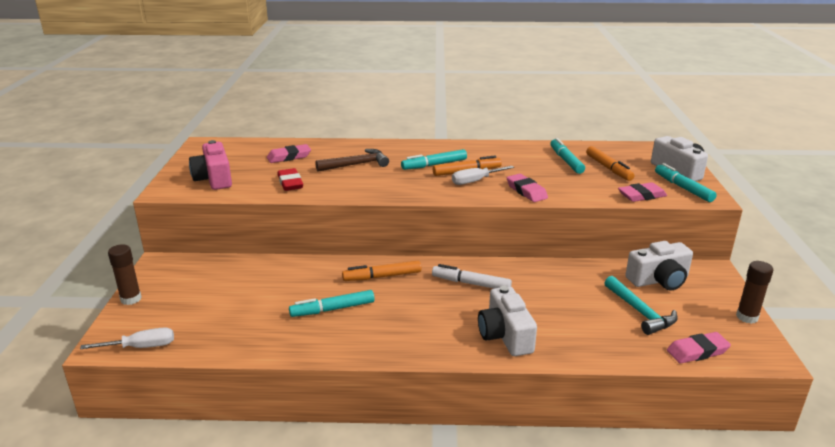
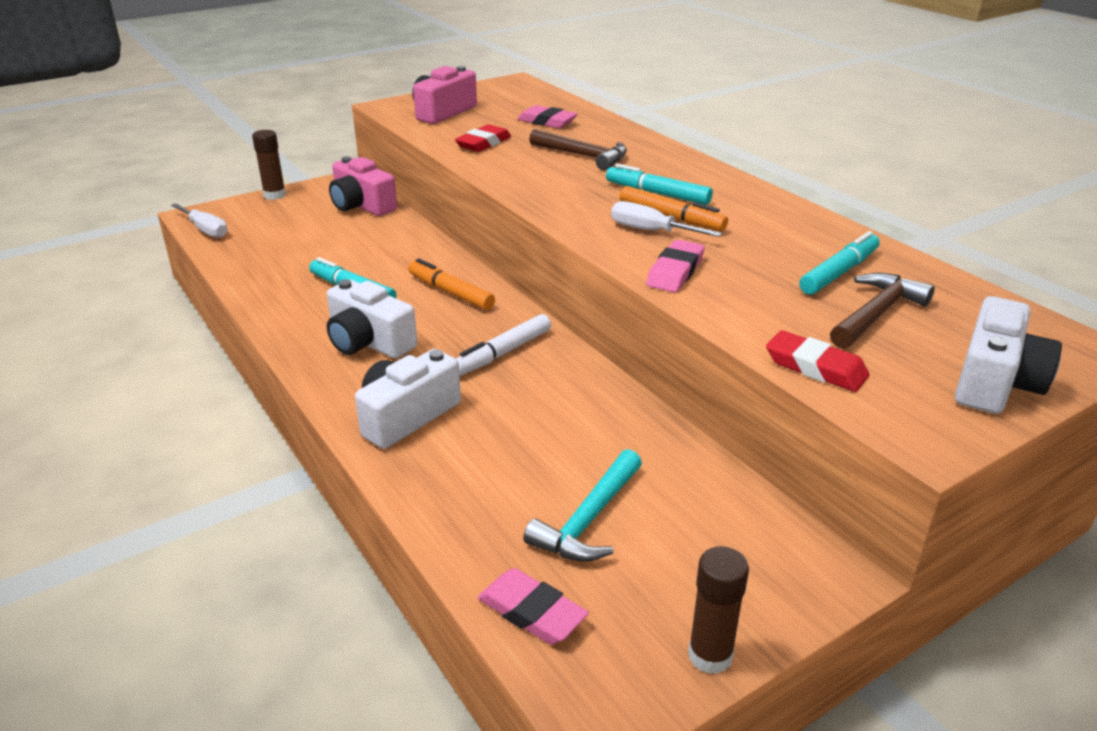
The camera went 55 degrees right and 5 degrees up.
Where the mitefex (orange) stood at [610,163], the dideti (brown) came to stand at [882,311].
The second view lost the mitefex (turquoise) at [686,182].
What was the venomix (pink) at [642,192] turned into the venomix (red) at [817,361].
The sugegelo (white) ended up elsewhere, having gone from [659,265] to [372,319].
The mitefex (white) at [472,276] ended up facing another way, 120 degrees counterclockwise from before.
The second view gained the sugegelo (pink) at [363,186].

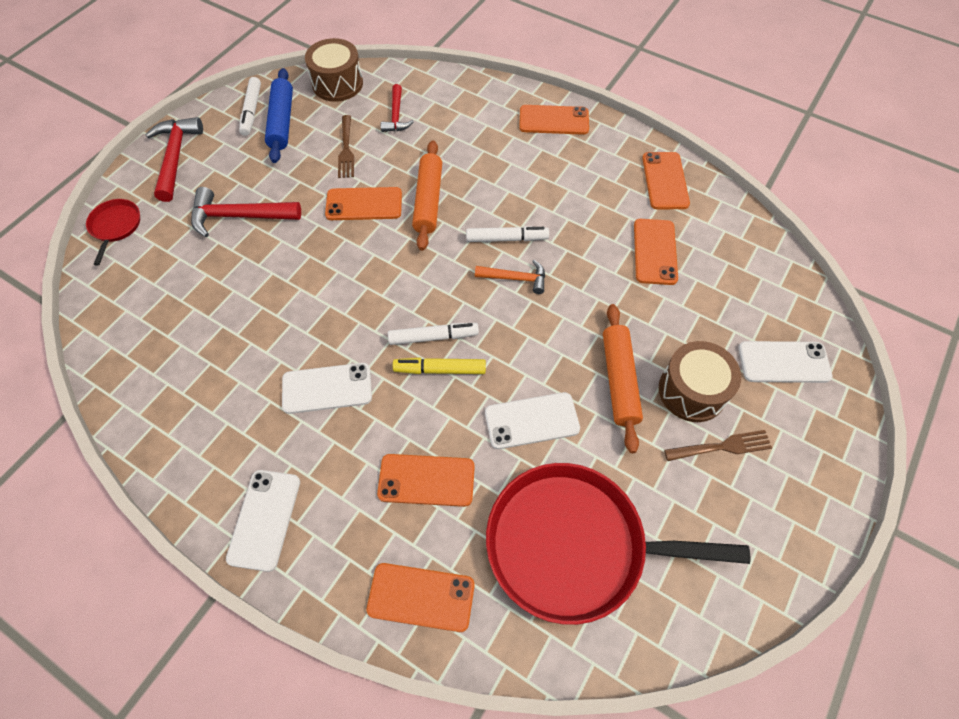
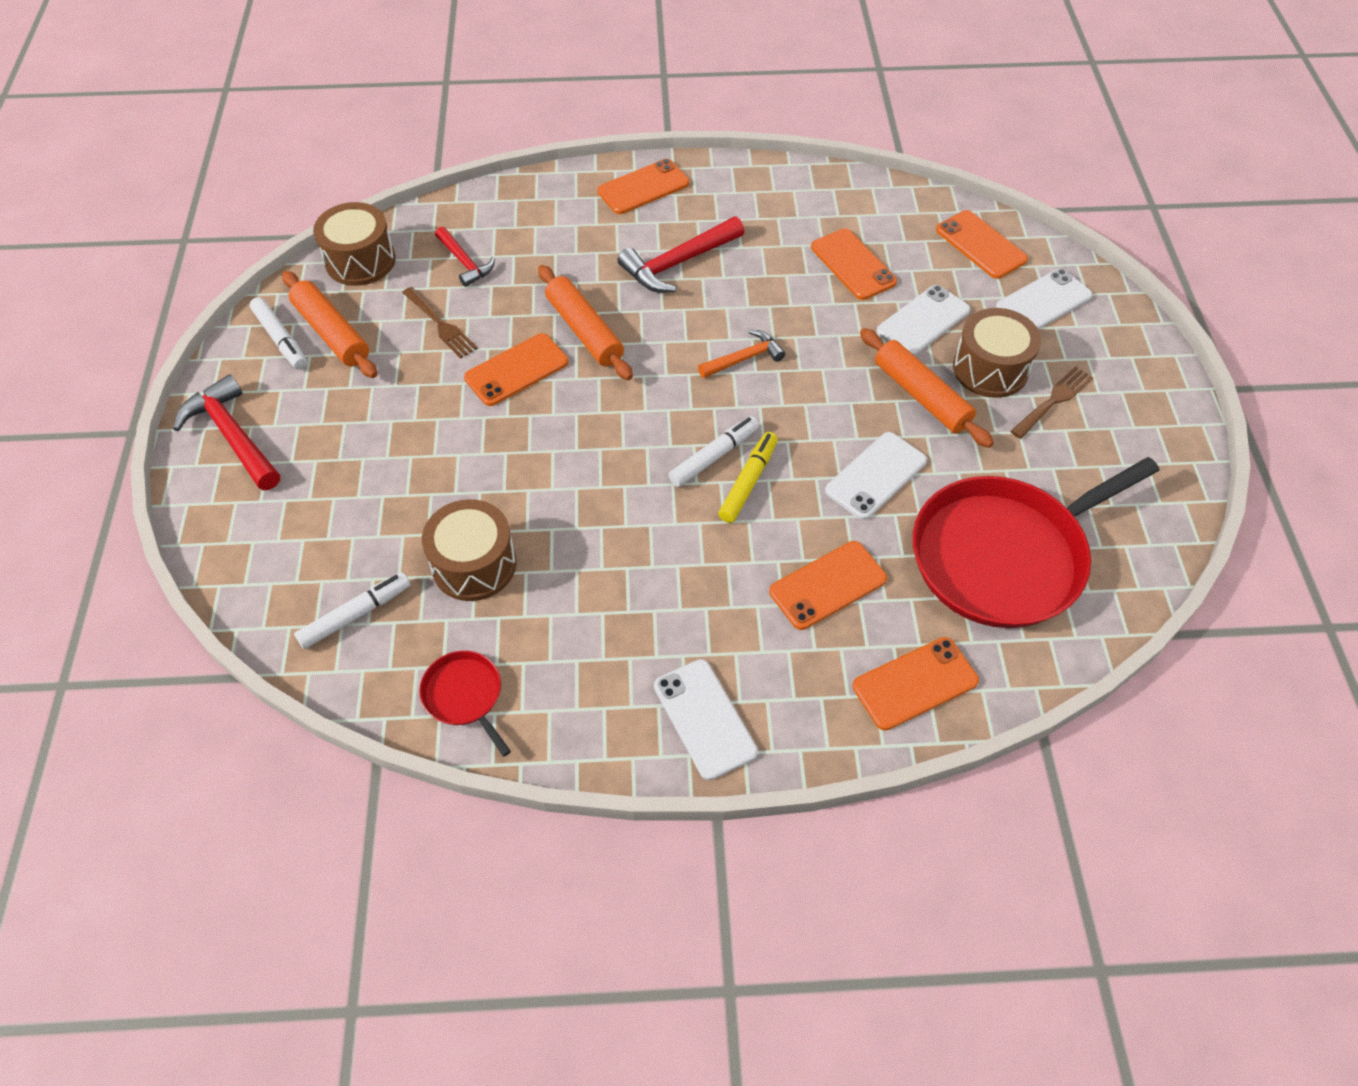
The camera went 35 degrees left and 5 degrees down.
What was the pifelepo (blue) at [279,115] turned into the pifelepo (orange) at [329,324].
The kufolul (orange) ended up elsewhere, having gone from [666,181] to [982,244].
The dideti (red) ended up elsewhere, having gone from [246,212] to [680,255].
The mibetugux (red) ended up elsewhere, having gone from [113,232] to [465,704].
The mitefex (white) ended up elsewhere, having gone from [507,234] to [352,610].
The mitefex (yellow) at [439,366] ended up facing another way, 150 degrees clockwise from before.
The kufolul (white) ended up elsewhere, having gone from [327,388] to [923,320].
The second view gained the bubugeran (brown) at [469,550].

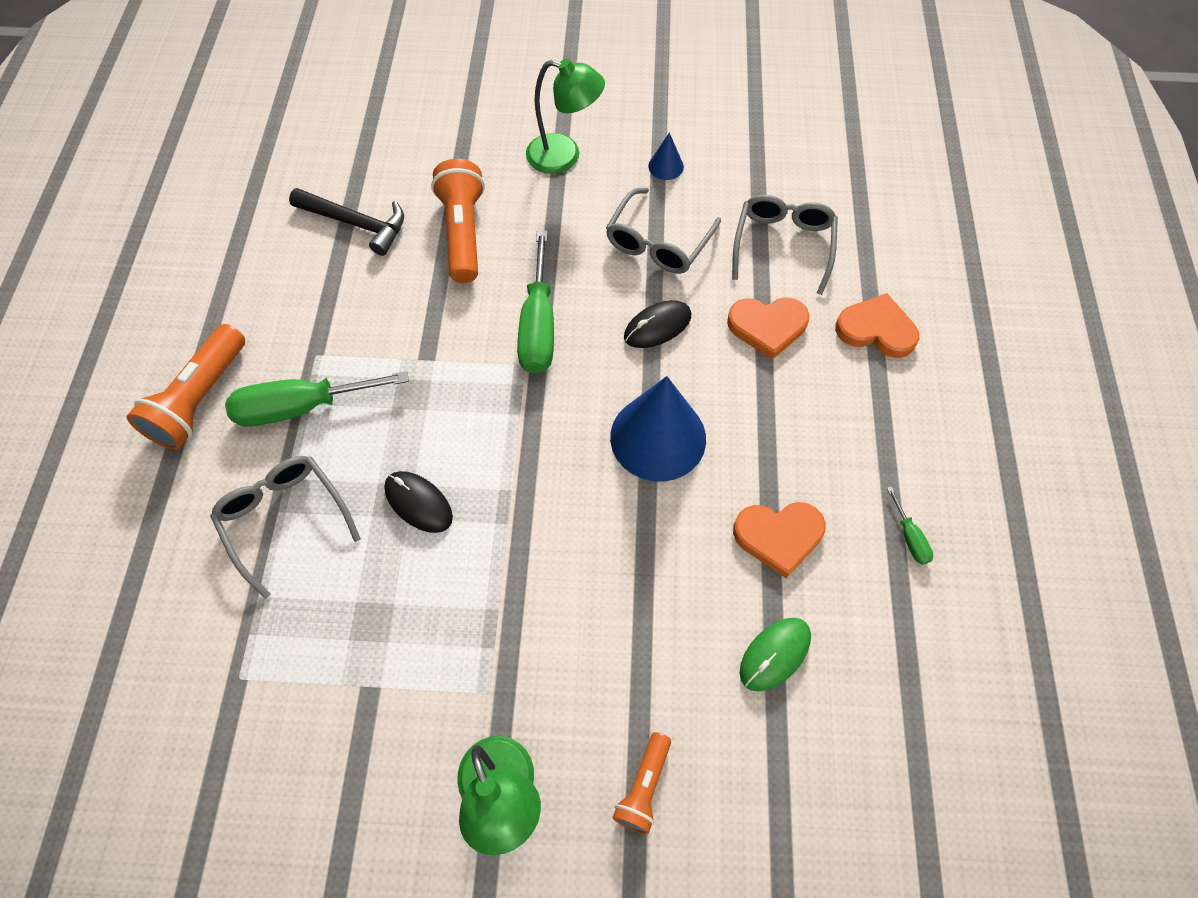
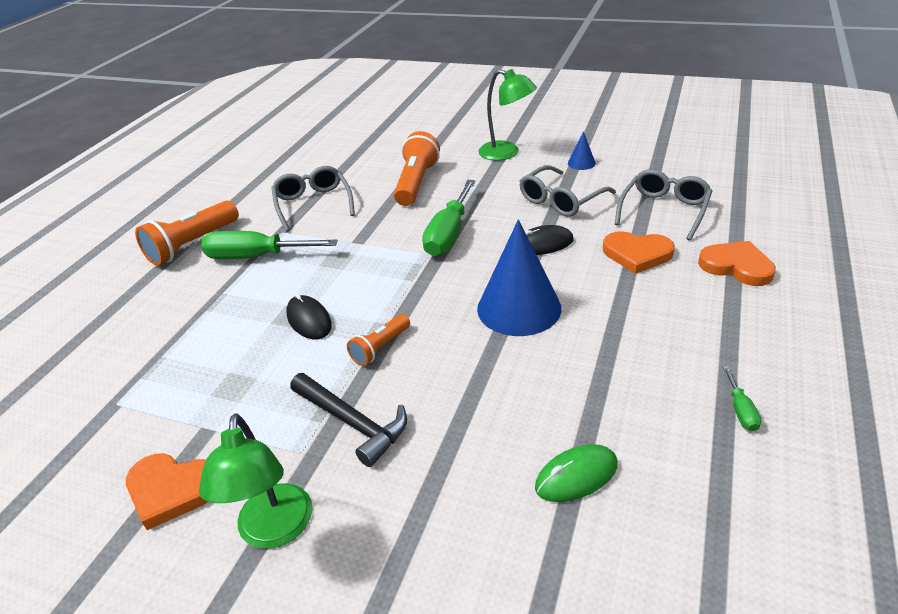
The camera went 20 degrees right and 25 degrees down.
The dideti (black) ended up elsewhere, having gone from [346,222] to [348,420].
The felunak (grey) ended up elsewhere, having gone from [285,527] to [313,199].
The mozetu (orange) ended up elsewhere, having gone from [779,540] to [166,491].
The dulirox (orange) ended up elsewhere, having gone from [641,783] to [378,340].

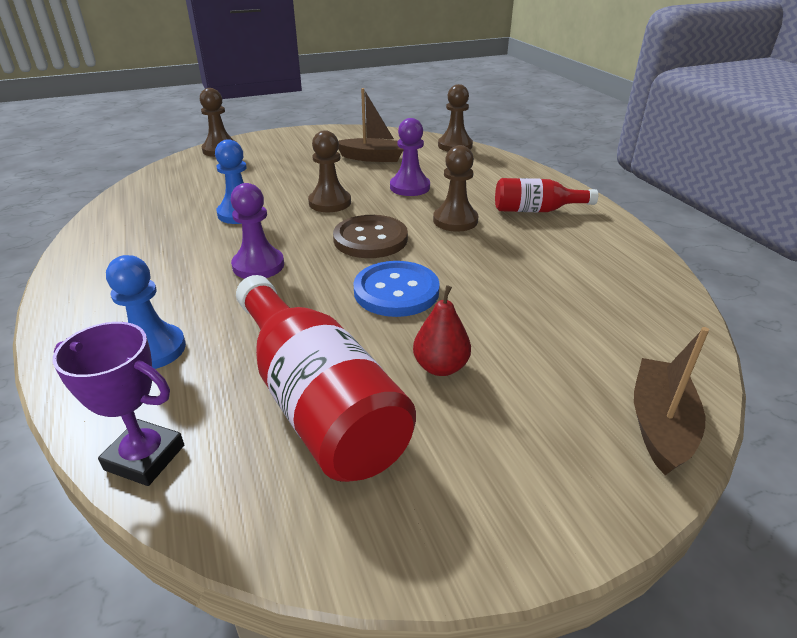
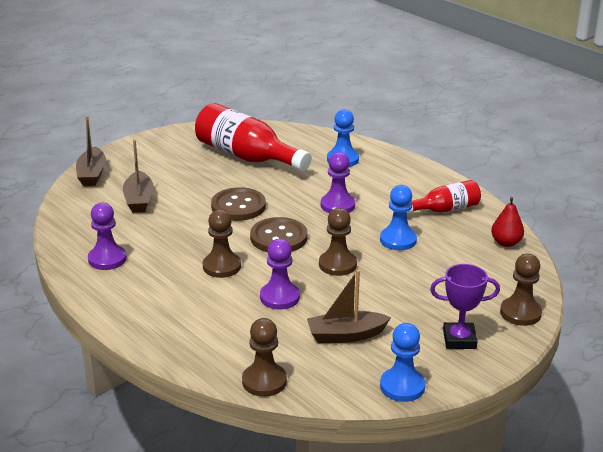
The camera went 160 degrees right and 5 degrees down.
The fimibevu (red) ended up elsewhere, having gone from [546,195] to [444,196].
What was the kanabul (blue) at [396,289] turned into the kanabul (brown) at [238,204].
The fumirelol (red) ended up elsewhere, having gone from [442,330] to [507,222].
The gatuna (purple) ended up elsewhere, having gone from [118,404] to [465,306].
The second view gained the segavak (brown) at [138,176].
The second view gained the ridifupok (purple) at [107,236].
The second view gained the ridifupok (blue) at [402,362].

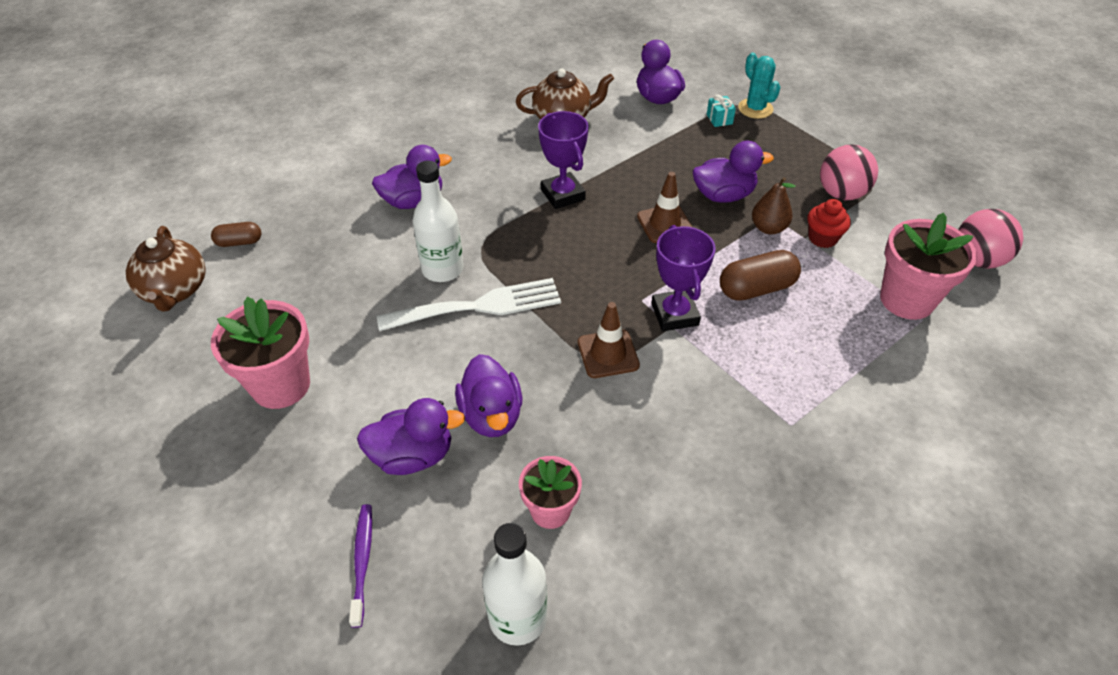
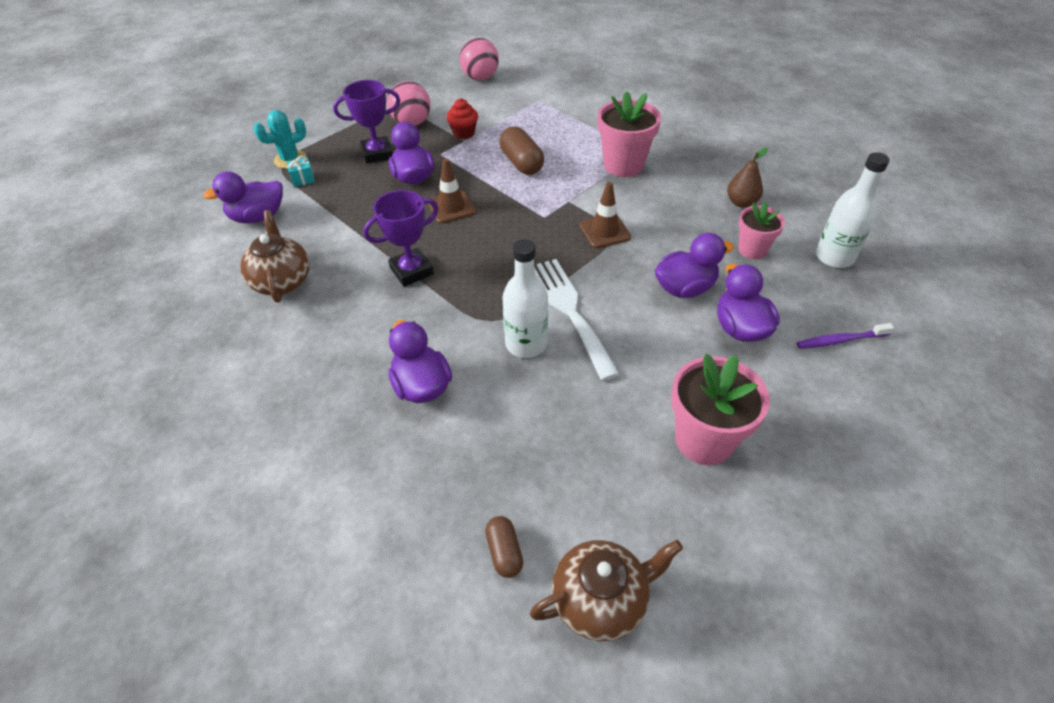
The camera went 95 degrees left and 0 degrees up.
The fumirelol (brown) ended up elsewhere, having gone from [773,205] to [747,177].
The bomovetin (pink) ended up elsewhere, having gone from [928,266] to [629,134].
The gatuna (purple) ended up elsewhere, having gone from [683,278] to [366,122].

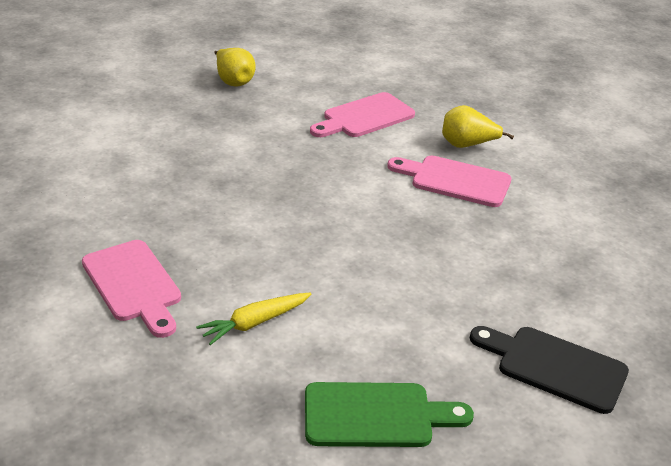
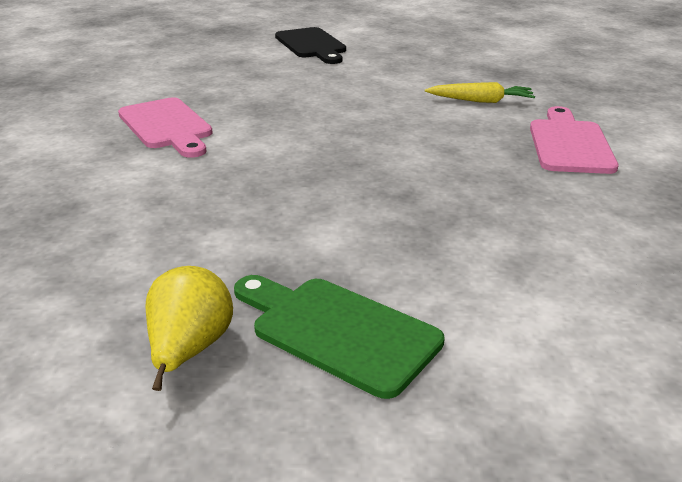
The camera went 140 degrees left and 5 degrees down.
The second view lost the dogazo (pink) at [362,114].
The second view lost the fumirelol (yellow) at [478,126].
The dogazo (green) ended up elsewhere, having gone from [389,414] to [339,337].

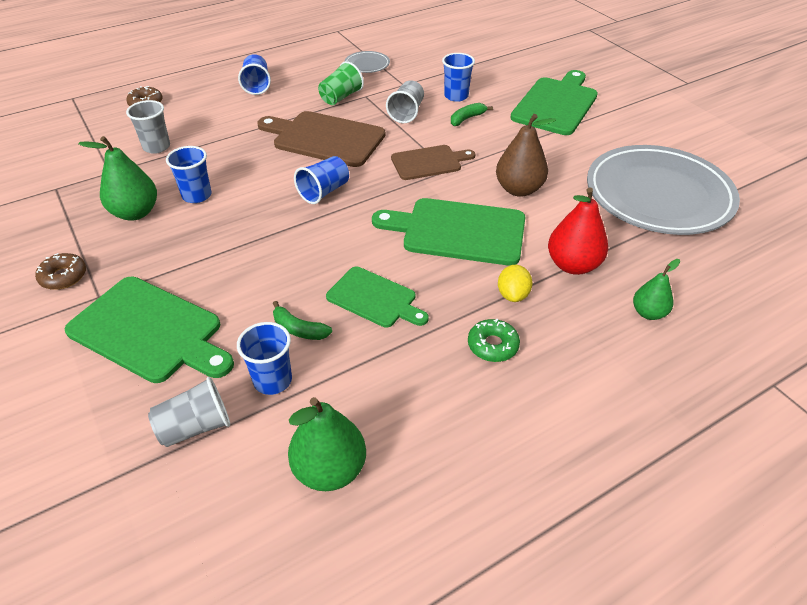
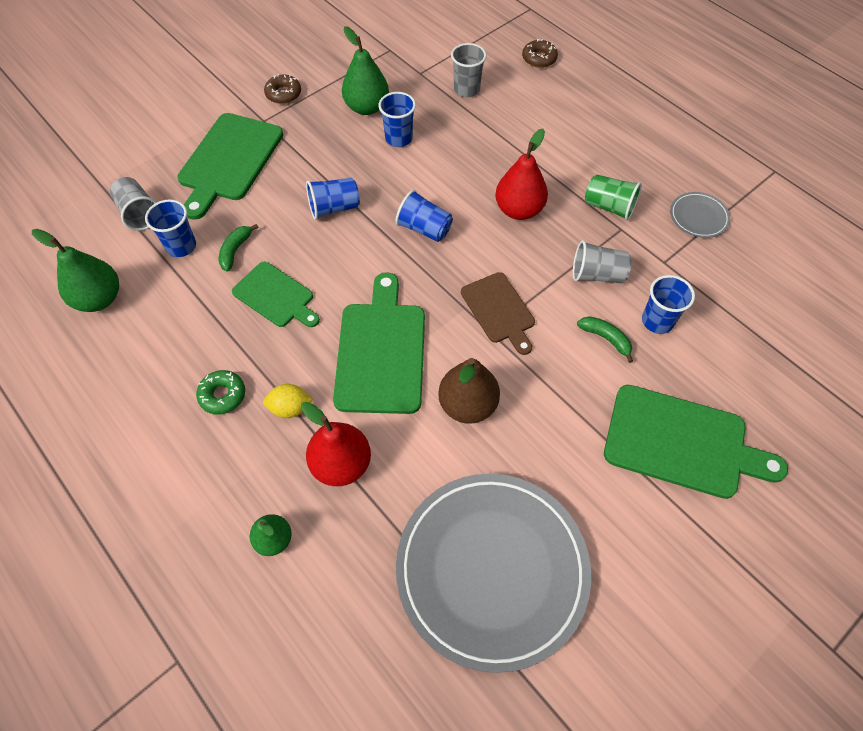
The camera went 80 degrees right and 15 degrees up.
The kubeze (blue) ended up elsewhere, having gone from [254,74] to [333,199].
Where the dogazo (brown) stood at [321,139], the fumirelol (red) came to stand at [521,174].
The dogazo (green) at [377,297] ended up facing another way, 75 degrees counterclockwise from before.

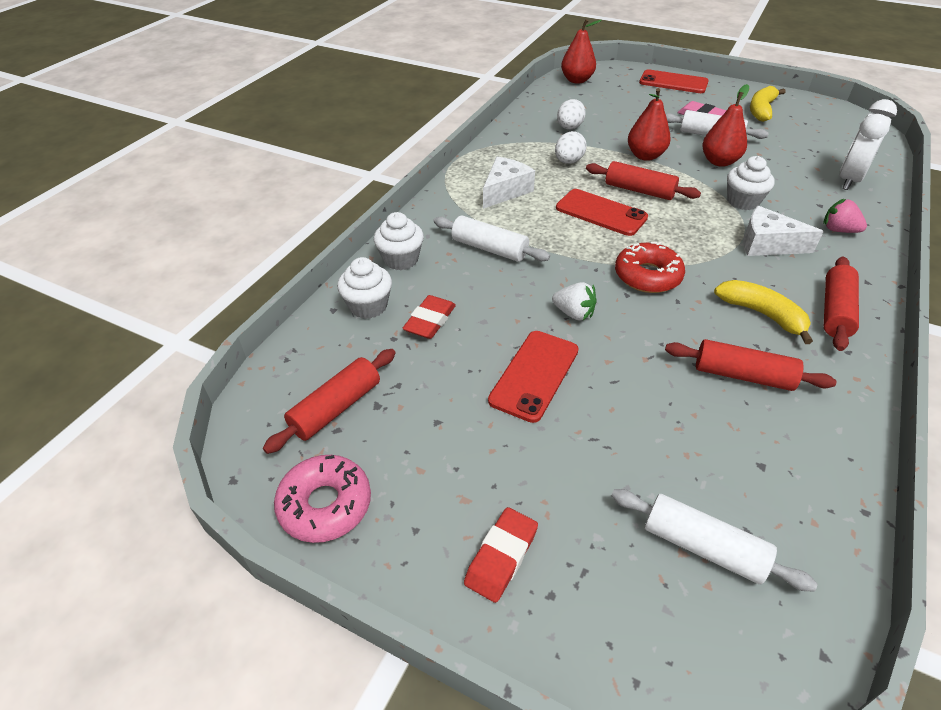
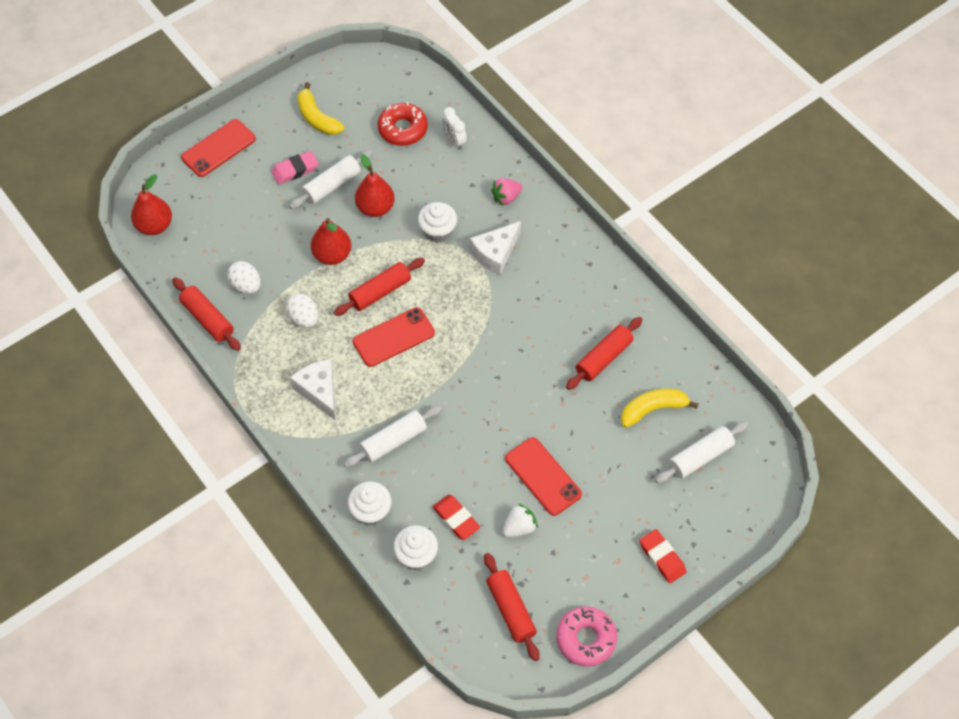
The camera went 65 degrees left and 15 degrees up.
The size of the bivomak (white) at [868,144] changed by a factor of 0.59.
The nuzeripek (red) ended up elsewhere, having gone from [650,267] to [403,124].
The pifelepo (red) ended up elsewhere, having gone from [841,304] to [206,314].
The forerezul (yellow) ended up elsewhere, having gone from [763,312] to [660,408].
The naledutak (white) ended up elsewhere, having gone from [574,301] to [520,520].

